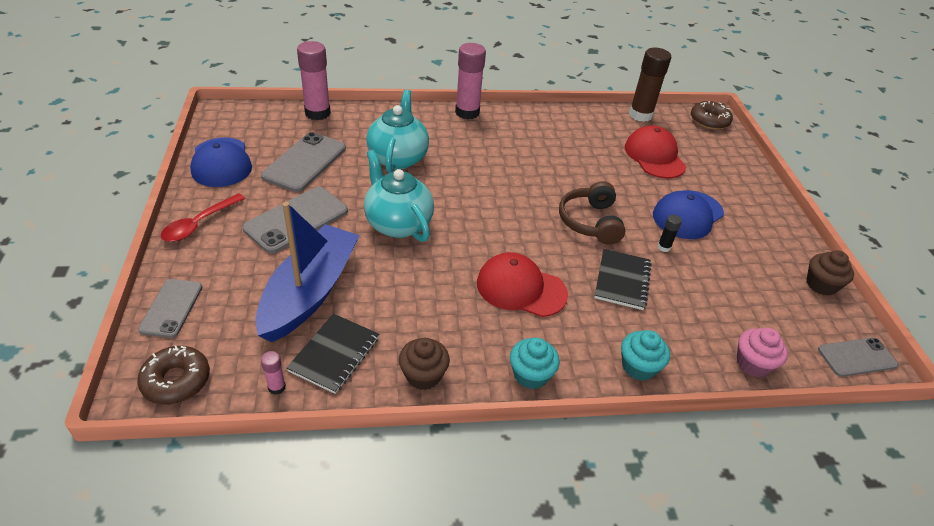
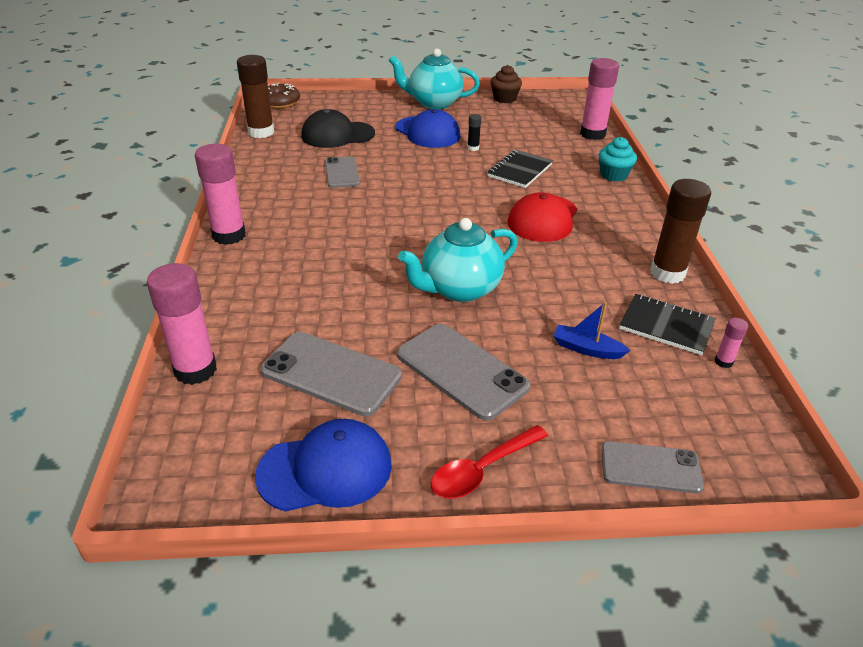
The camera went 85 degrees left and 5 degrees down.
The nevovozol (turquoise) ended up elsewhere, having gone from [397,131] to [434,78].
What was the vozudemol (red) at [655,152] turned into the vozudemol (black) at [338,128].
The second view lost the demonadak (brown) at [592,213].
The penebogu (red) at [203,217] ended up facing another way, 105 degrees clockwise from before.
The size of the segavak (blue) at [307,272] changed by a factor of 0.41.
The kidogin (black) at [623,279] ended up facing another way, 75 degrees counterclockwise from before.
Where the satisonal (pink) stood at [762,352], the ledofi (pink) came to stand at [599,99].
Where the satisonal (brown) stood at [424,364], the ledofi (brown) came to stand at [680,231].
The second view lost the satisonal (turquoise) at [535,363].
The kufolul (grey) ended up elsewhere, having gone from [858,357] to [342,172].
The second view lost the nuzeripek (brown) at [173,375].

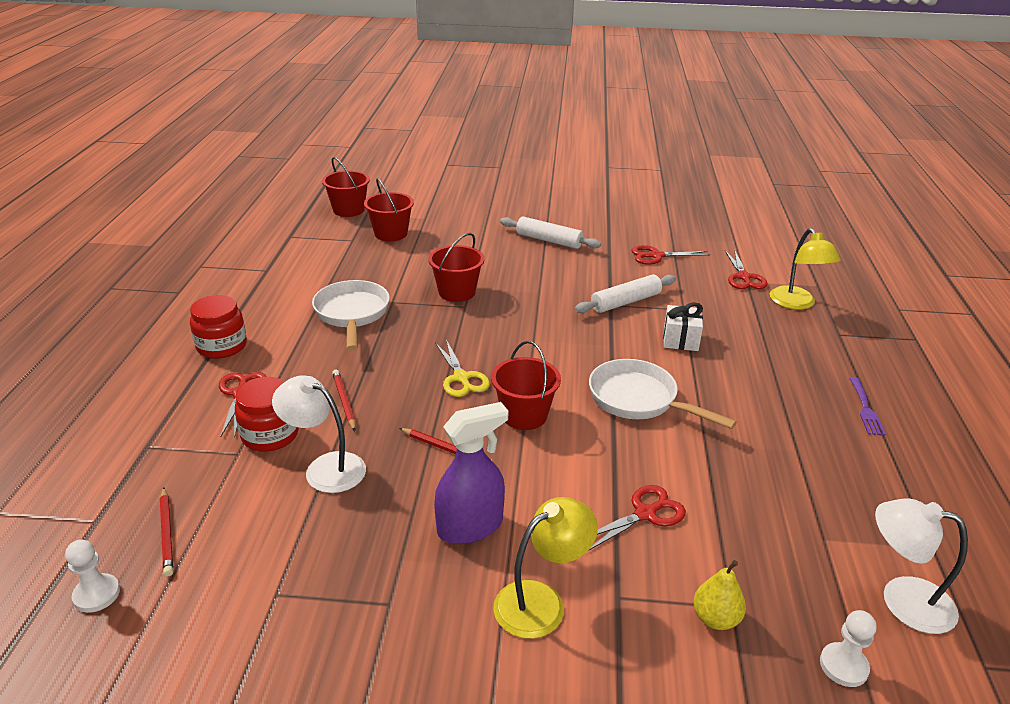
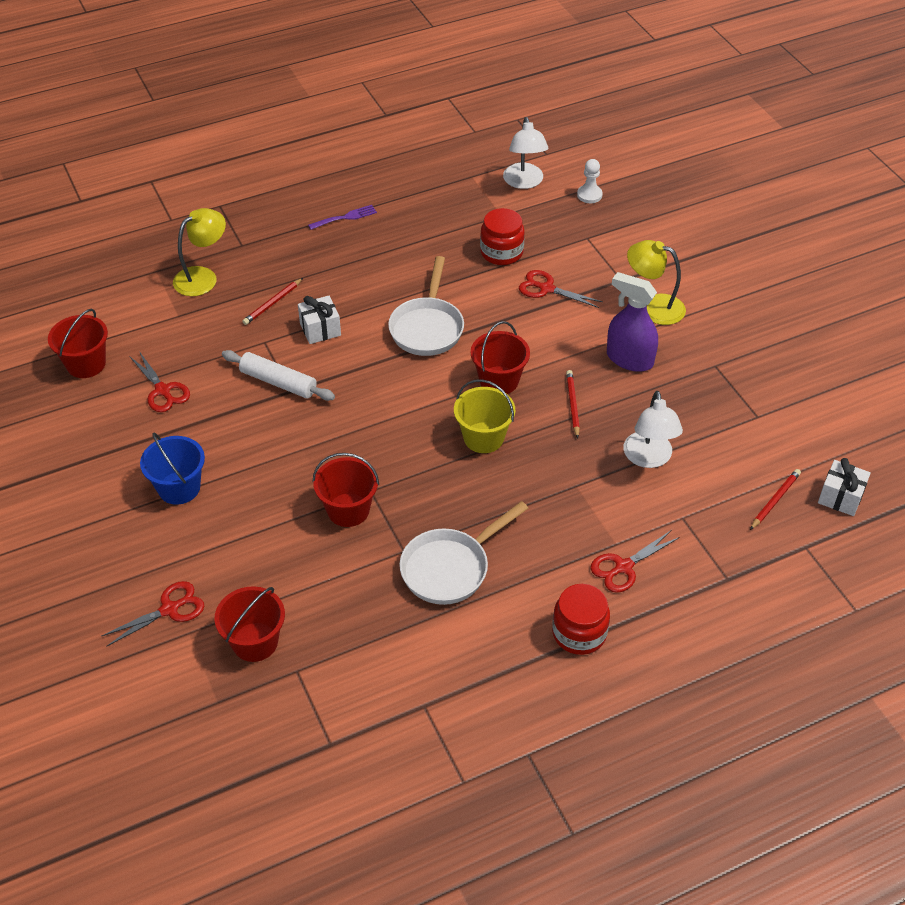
The camera went 120 degrees left and 15 degrees up.
The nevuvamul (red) ended up elsewhere, having gone from [346,187] to [78,343].
Where the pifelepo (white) stood at [550,232], the nevuvamul (blue) came to stand at [172,468].
The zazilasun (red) ended up elsewhere, having gone from [746,269] to [153,614].
Where the zazilasun (yellow) stood at [462,368], the nevuvamul (yellow) came to stand at [484,416].
The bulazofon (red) ended up elsewhere, having gone from [344,400] to [272,301].
The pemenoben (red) ended up elsewhere, having gone from [267,414] to [502,236].
Where the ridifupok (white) stood at [92,576], the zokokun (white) came to stand at [844,487].
The second view lost the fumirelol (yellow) at [719,595].

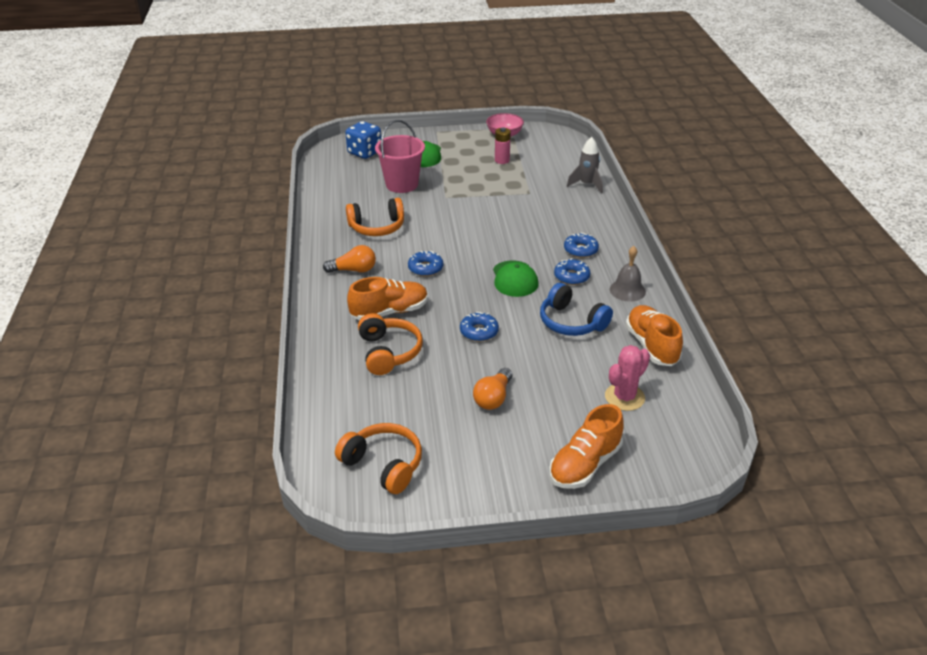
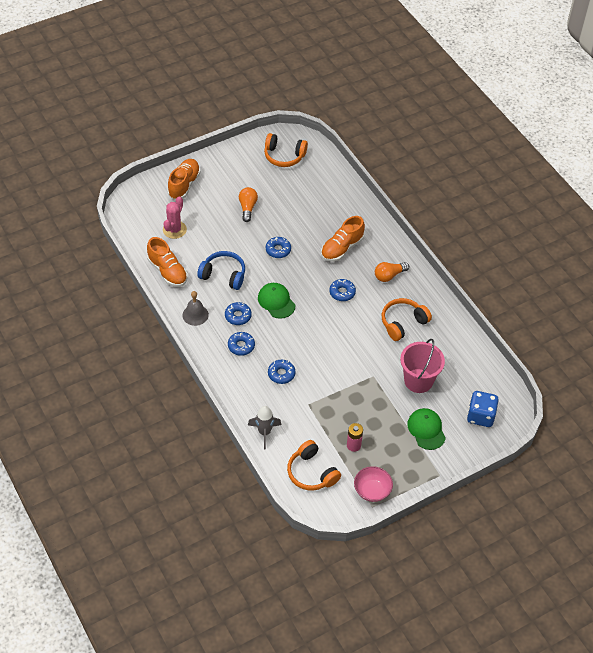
The camera went 155 degrees right and 15 degrees up.
The demonadak (orange) ended up elsewhere, having gone from [390,344] to [314,465].
The second view gained the nuzeripek (blue) at [282,372].

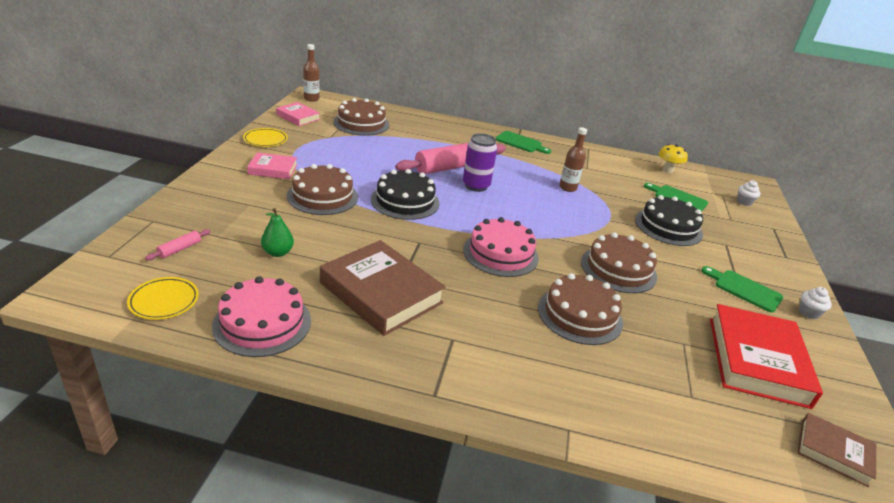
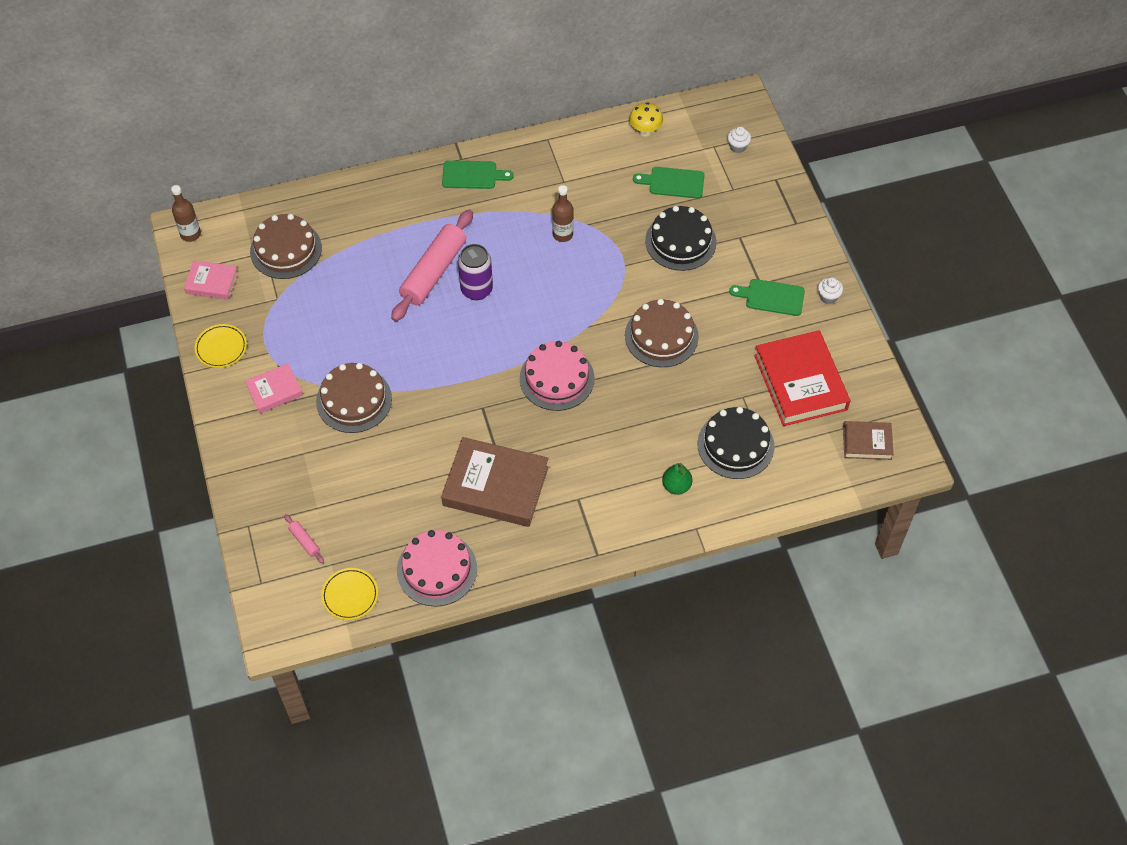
The camera went 25 degrees left and 25 degrees up.
The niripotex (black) ended up elsewhere, having gone from [405,194] to [736,443].
The fumirelol (green) ended up elsewhere, having gone from [277,232] to [677,479].
The pifelepo (pink) at [177,245] ended up facing another way, 45 degrees counterclockwise from before.
The second view lost the niripotex (brown) at [580,309].

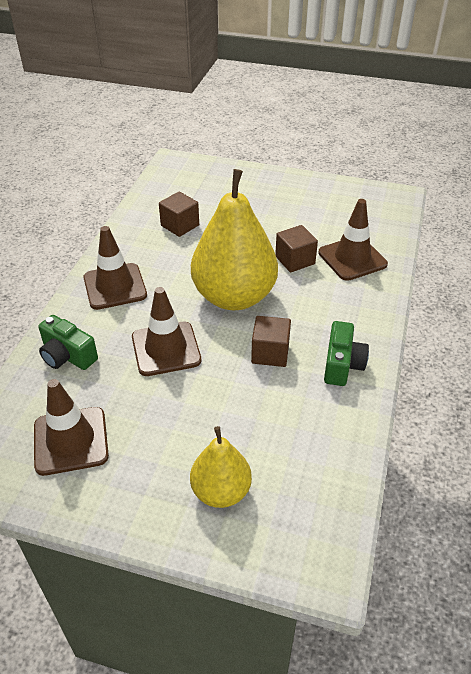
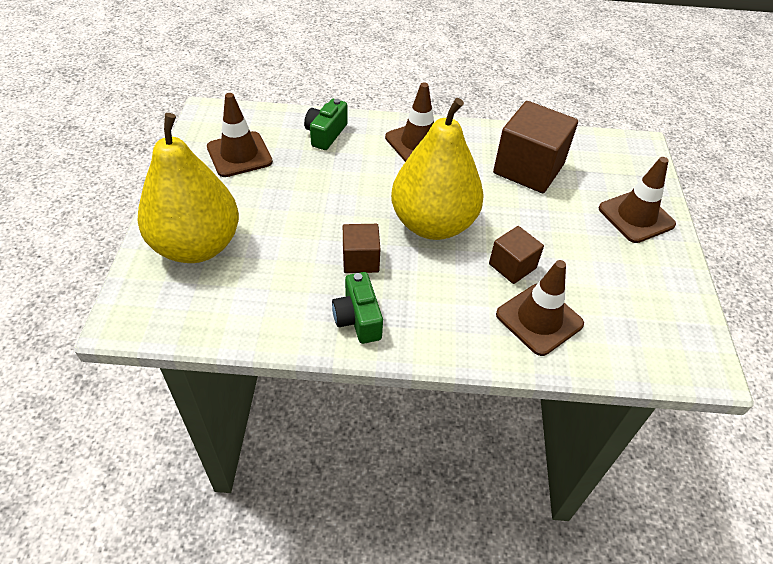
The camera went 75 degrees right and 5 degrees up.
The size of the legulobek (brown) at [179,214] changed by a factor of 1.84.
The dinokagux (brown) ended up elsewhere, having gone from [166,331] to [637,200].
The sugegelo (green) at [346,353] ended up facing another way, 75 degrees clockwise from before.
The size of the fumirelol (yellow) at [221,467] changed by a factor of 1.84.

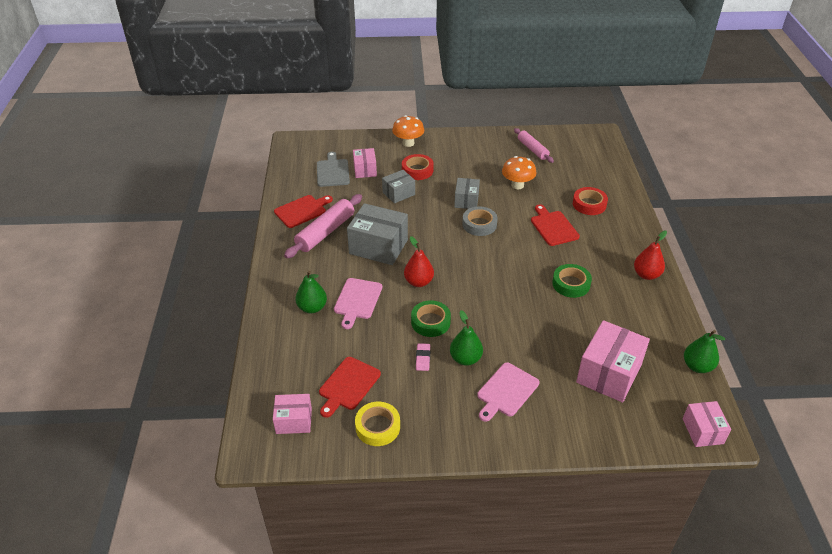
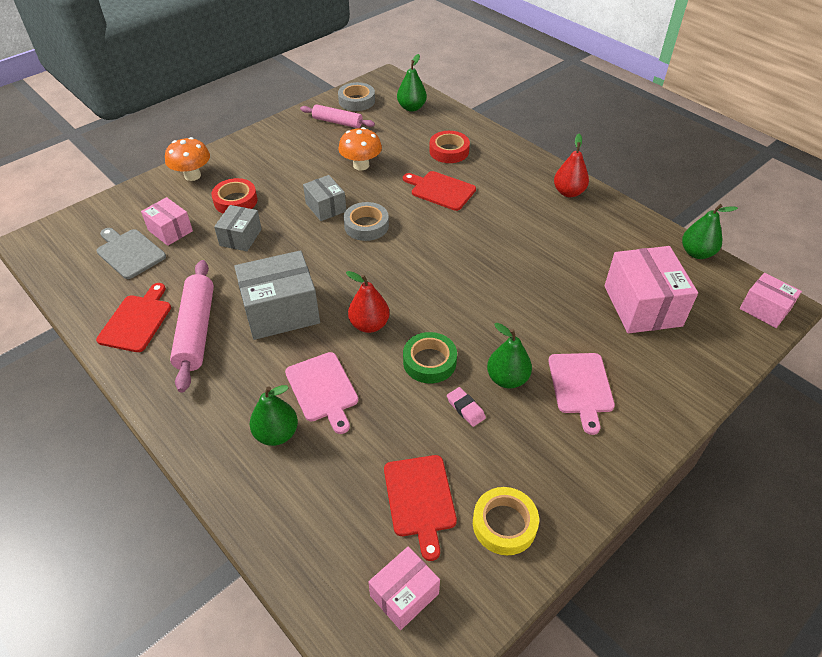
The camera went 40 degrees left and 5 degrees up.
The second view lost the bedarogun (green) at [572,281].
The second view gained the fumirelol (green) at [412,83].
The second view gained the bedarogun (grey) at [356,96].

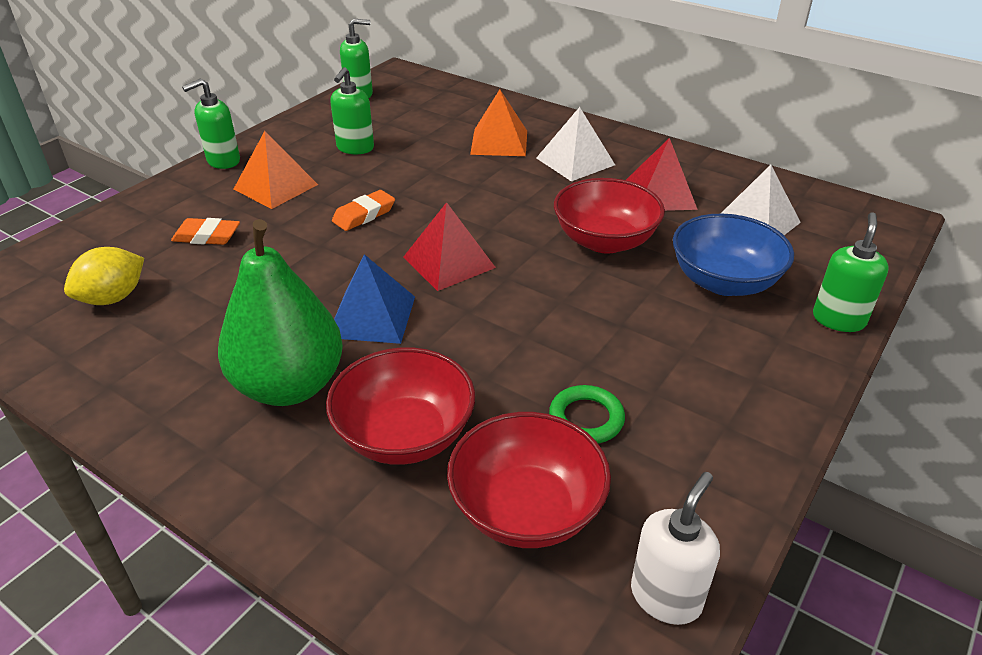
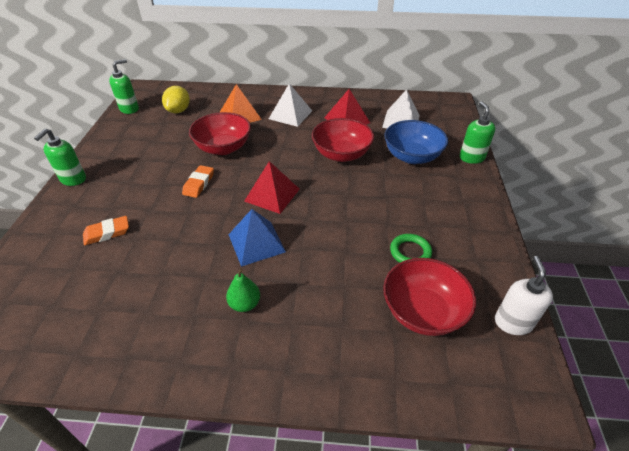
The camera went 30 degrees left and 5 degrees up.
The second view lost the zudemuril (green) at [352,110].
The second view lost the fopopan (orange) at [276,170].
The size of the fumirelol (green) at [280,312] changed by a factor of 0.44.
The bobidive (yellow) ended up elsewhere, having gone from [104,276] to [176,99].
The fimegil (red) ended up elsewhere, having gone from [400,406] to [220,133].

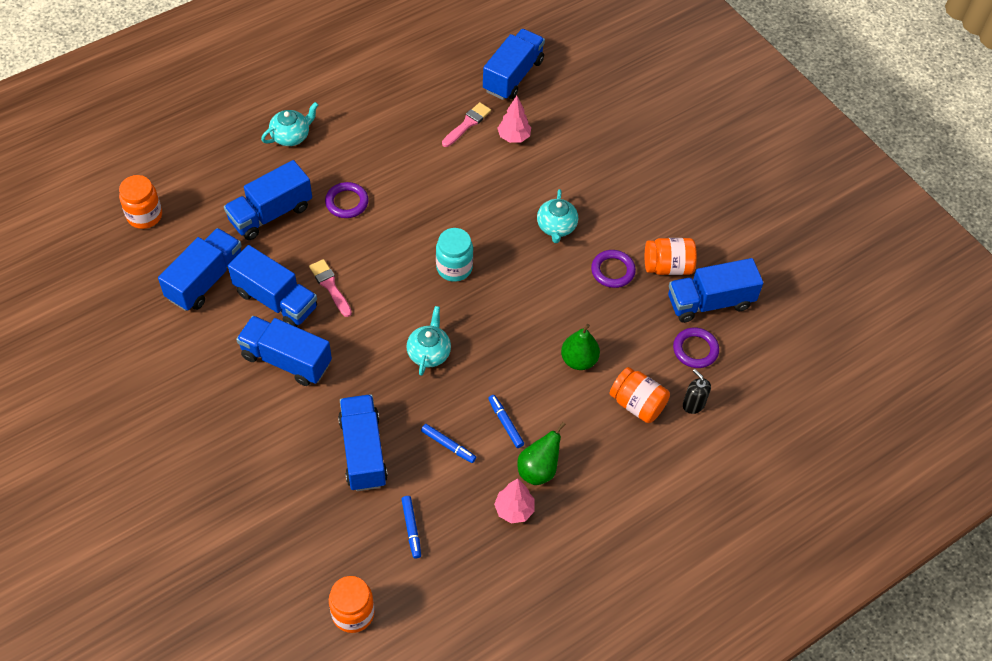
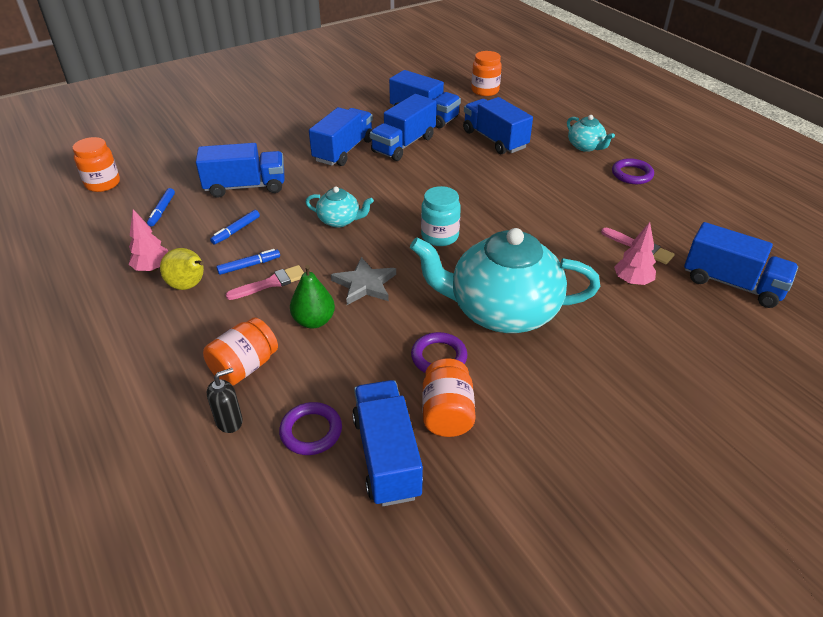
The camera went 95 degrees right and 15 degrees down.
The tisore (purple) ended up elsewhere, having gone from [347,200] to [633,171].
The size of the nevovozol (turquoise) at [557,216] changed by a factor of 2.20.
The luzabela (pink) ended up elsewhere, having gone from [330,288] to [265,282].
What was the fumirelol (green) at [541,453] turned into the fumirelol (yellow) at [182,269].
The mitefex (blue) at [411,527] ended up facing another way, 75 degrees counterclockwise from before.
The second view gained the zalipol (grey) at [363,281].

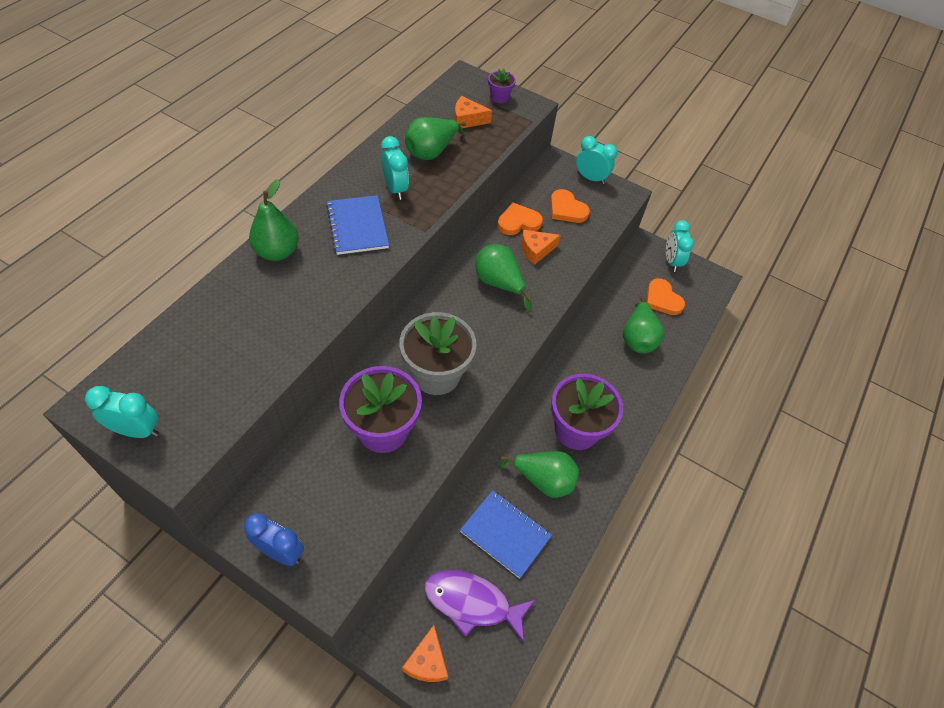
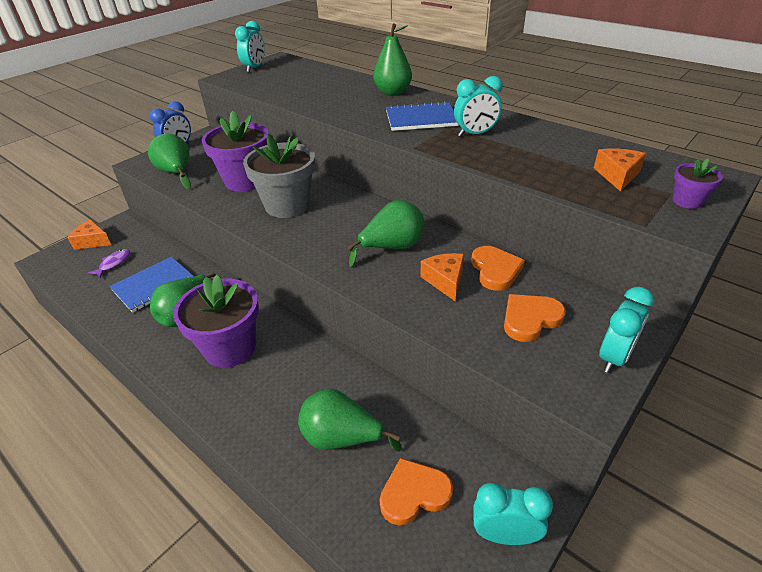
The camera went 105 degrees right and 15 degrees down.
The fumirelol (green) ended up elsewhere, having gone from [435,138] to [169,161].
The size of the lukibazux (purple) at [479,606] changed by a factor of 0.51.

